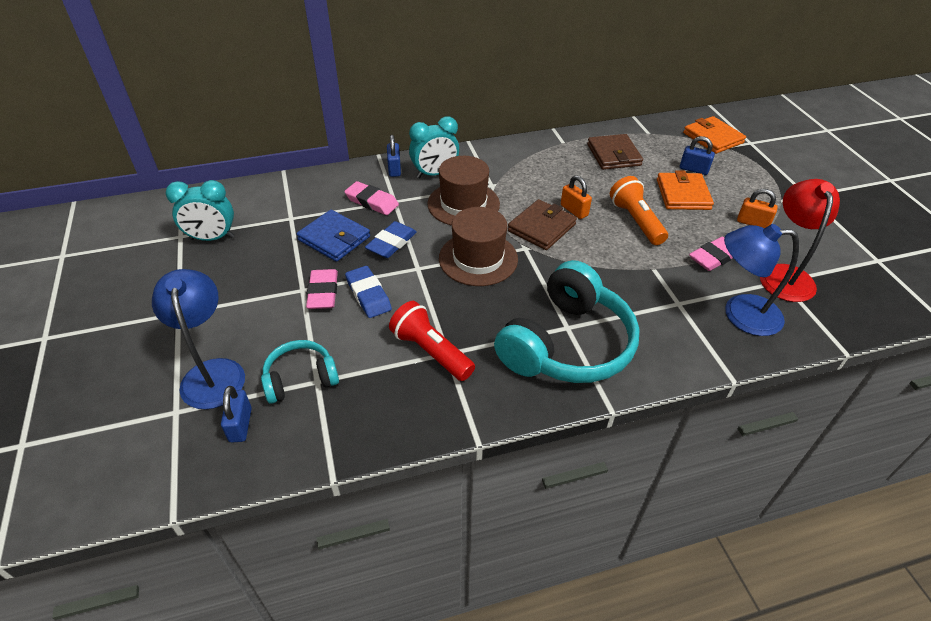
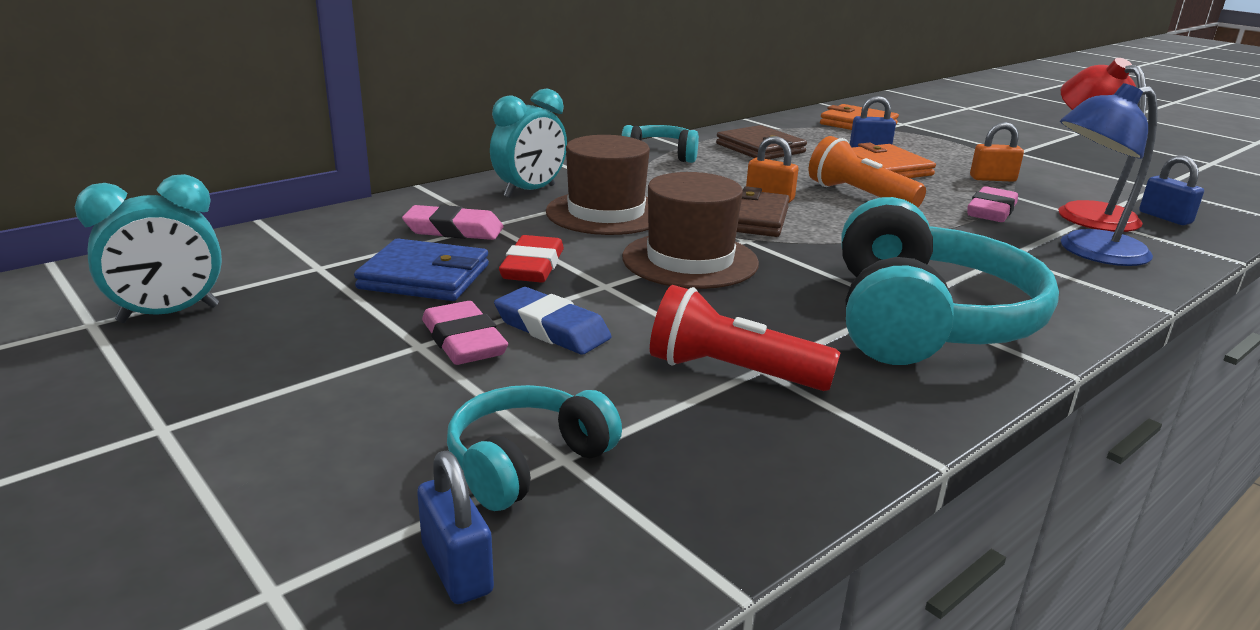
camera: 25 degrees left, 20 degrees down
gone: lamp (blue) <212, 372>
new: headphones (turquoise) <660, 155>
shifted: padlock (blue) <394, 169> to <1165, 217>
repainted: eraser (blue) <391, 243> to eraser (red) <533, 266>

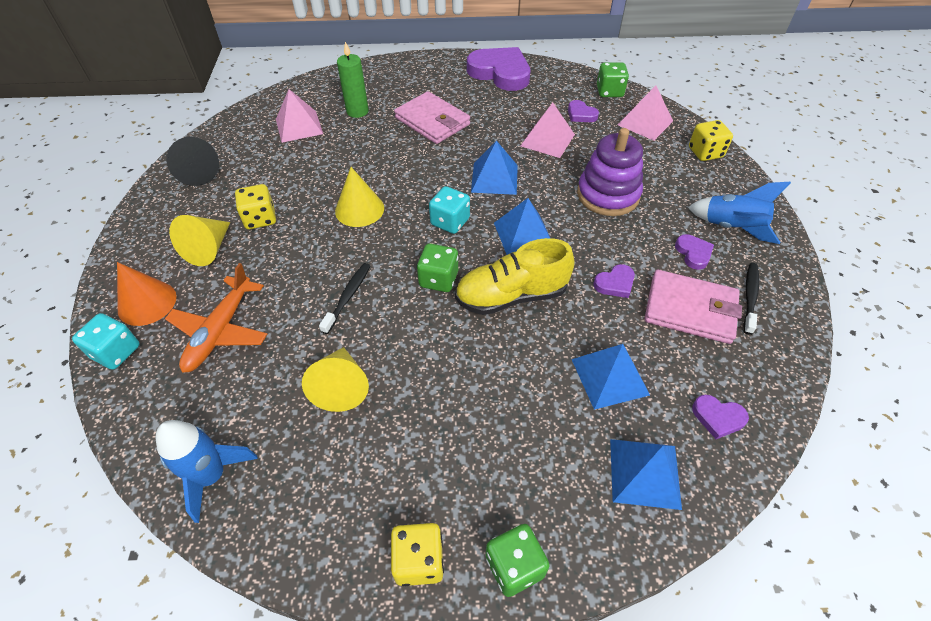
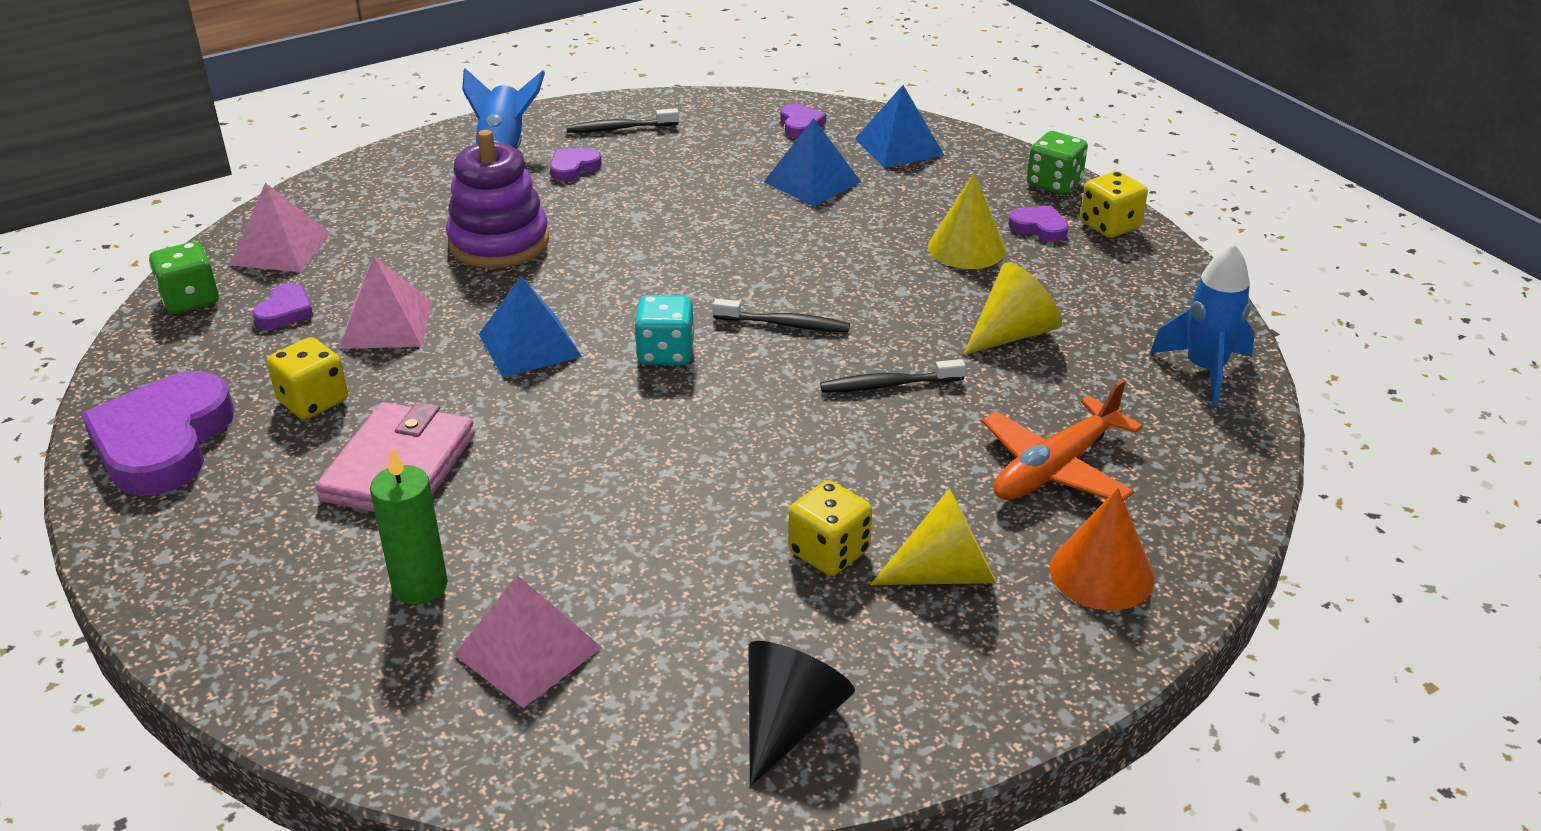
camera: 120 degrees left, 15 degrees down
gone: dice (turquoise) <116, 352>; shoe (yellow) <511, 296>; pyramid (blue) <524, 235>; wallet (pink) <690, 309>
shifted: dice (yellow) <705, 153> to <313, 401>; cone (yellow) <359, 209> to <967, 248>; heart (purple) <615, 283> to <1039, 227>
swapped: dice (green) <438, 279> to toothbrush (black) <785, 324>
rotated: plane (orange) <221, 331> = <1056, 468> 150 degrees clockwise

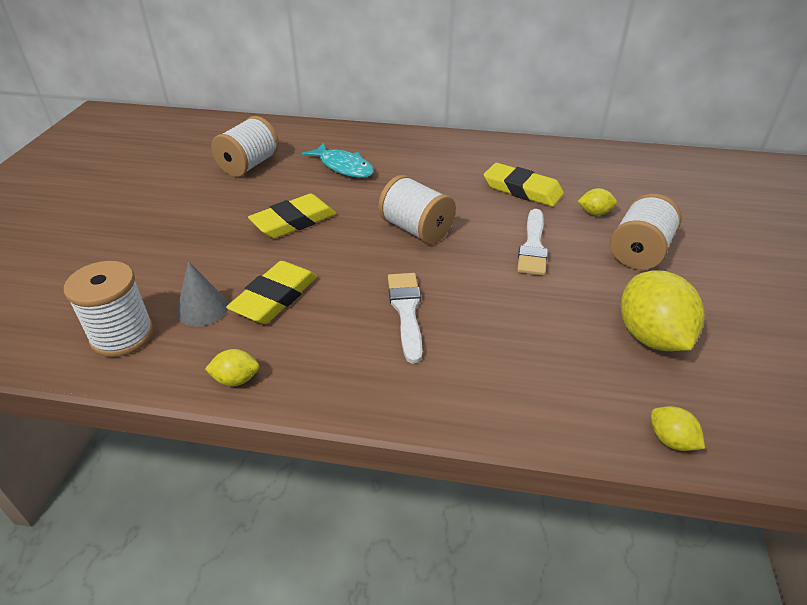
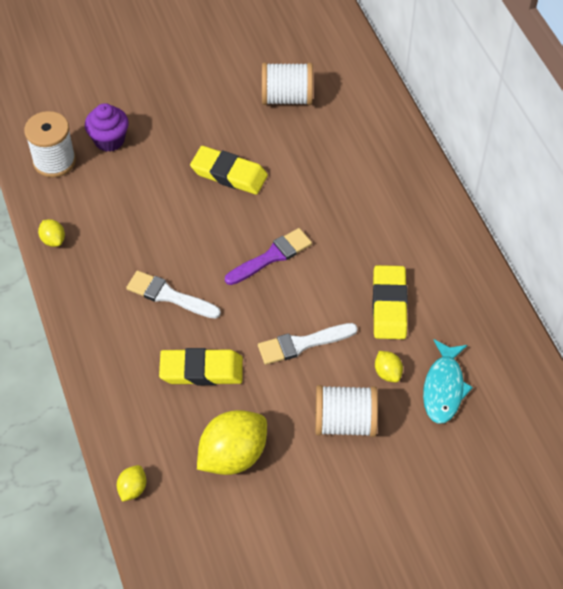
camera: 60 degrees right, 15 degrees up
gone: cone (grey) <202, 308>
new: cupcake (purple) <109, 140>
shifted: eraser (yellow) <275, 297> to <201, 370>; fish (turquoise) <343, 167> to <444, 388>
swapped: spool (white) <416, 230> to brush (purple) <272, 256>
rotated: brush (white) <406, 311> = <169, 296> 120 degrees counterclockwise

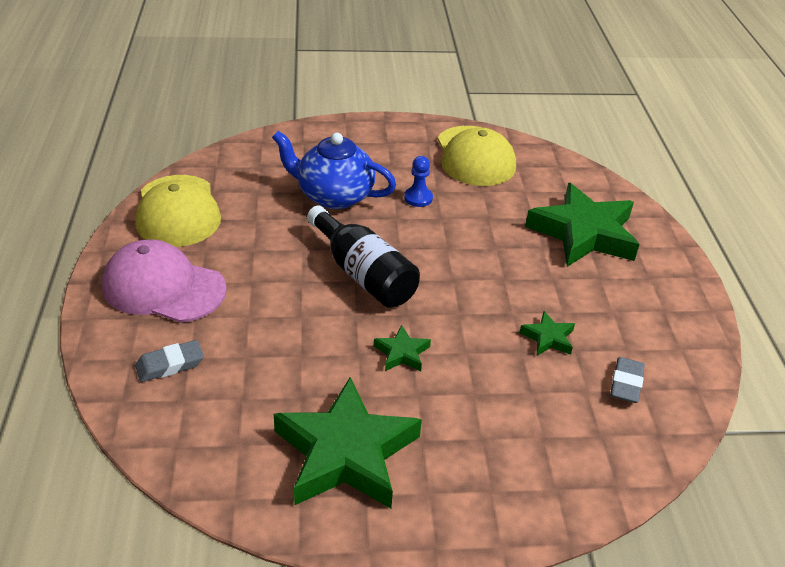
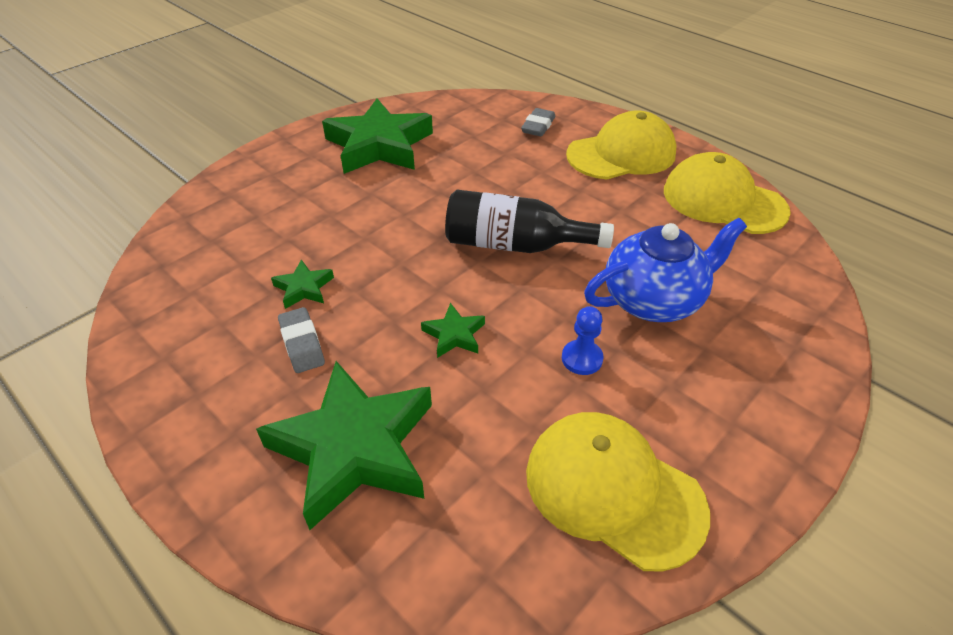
camera: 140 degrees right, 5 degrees up
shifted: eraser (grey) <626, 384> to <302, 344>; star (green) <402, 353> to <454, 335>
repainted: cap (pink) <163, 287> to cap (yellow) <621, 154>

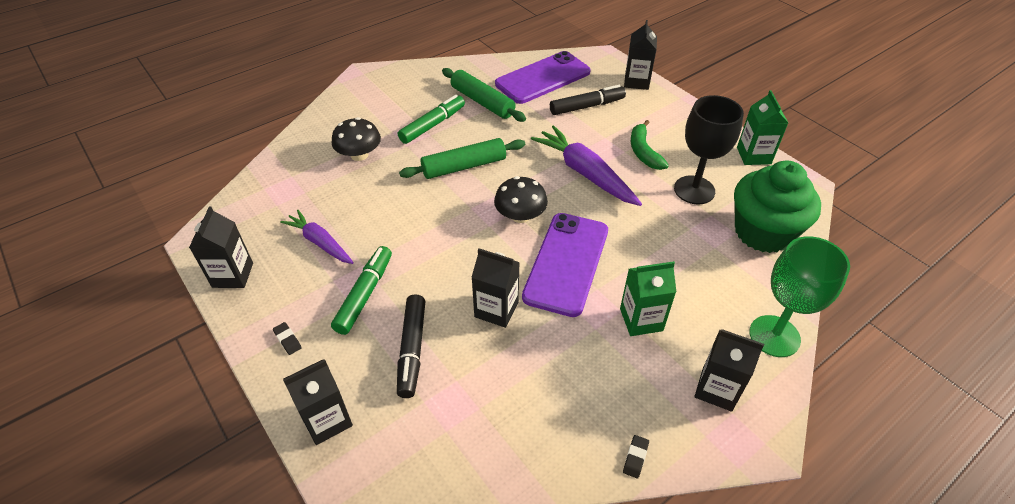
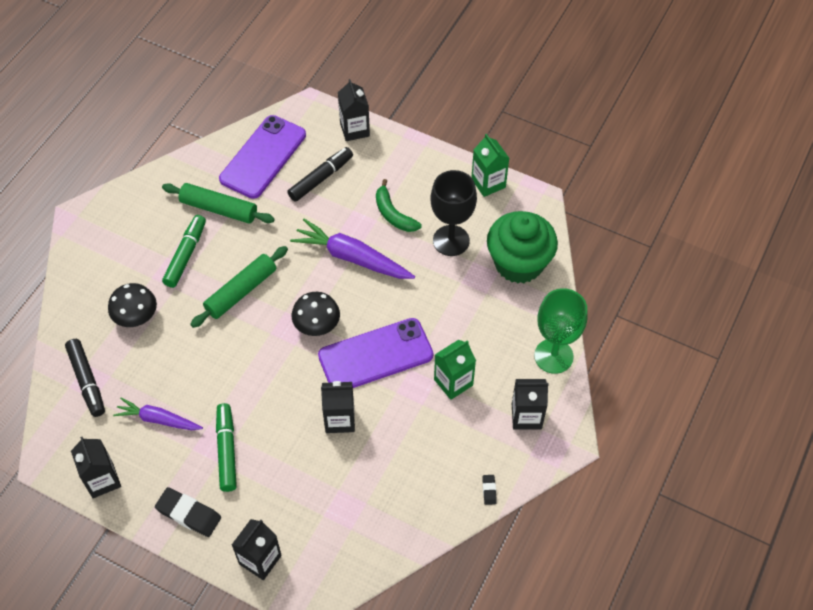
camera: 25 degrees left, 10 degrees up
shifted: marker (black) <412, 350> to <87, 381>
rotated: phone (purple) <566, 263> = <375, 355> 75 degrees clockwise
scaled: eraser (black) <287, 340> = <188, 514> x2.08

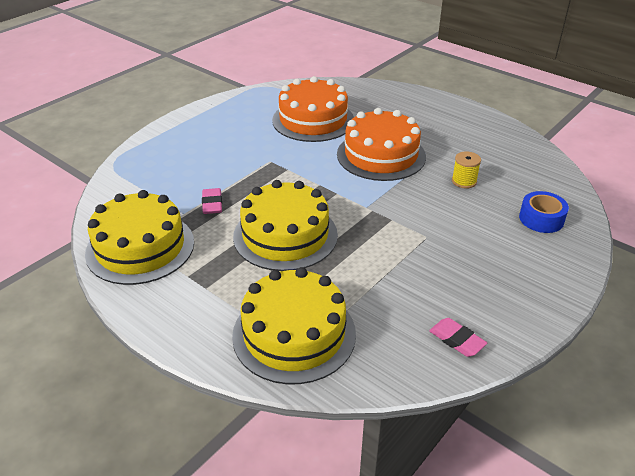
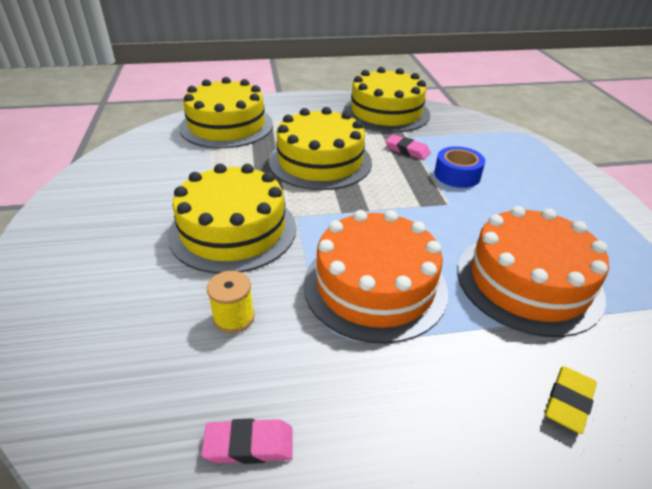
camera: 130 degrees right, 0 degrees up
new: cake (yellow) <233, 230>; eraser (yellow) <568, 402>
shifted: eraser (pink) <457, 340> to <249, 445>; tape (blue) <541, 219> to <457, 175>

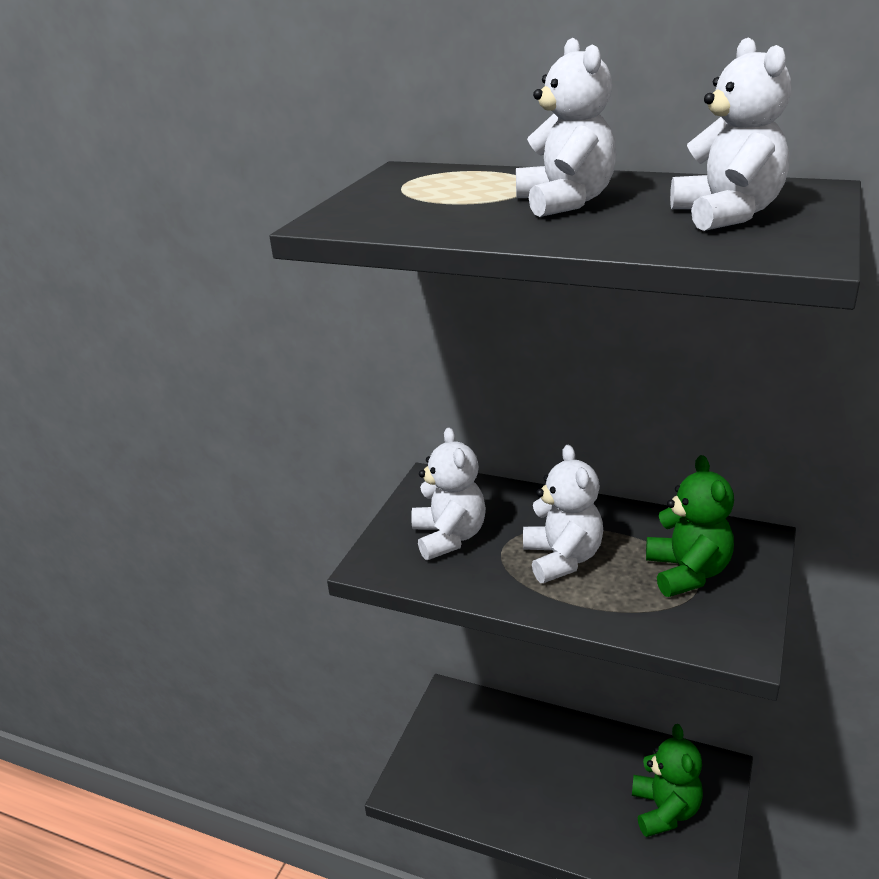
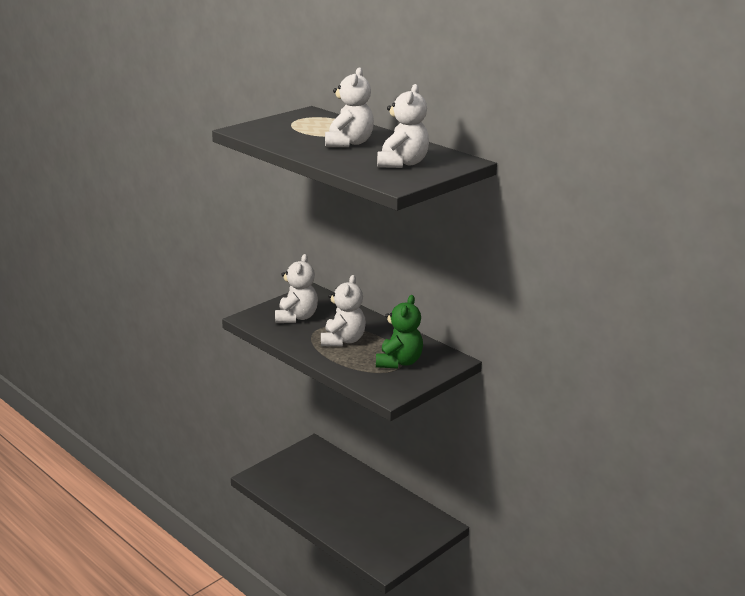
camera: 20 degrees right, 5 degrees down
gone: teddy bear (green) <665, 810>

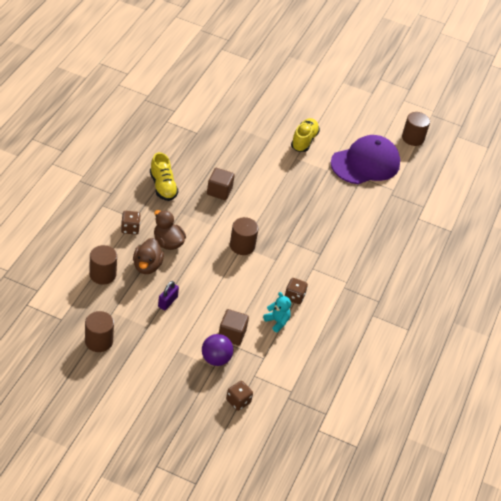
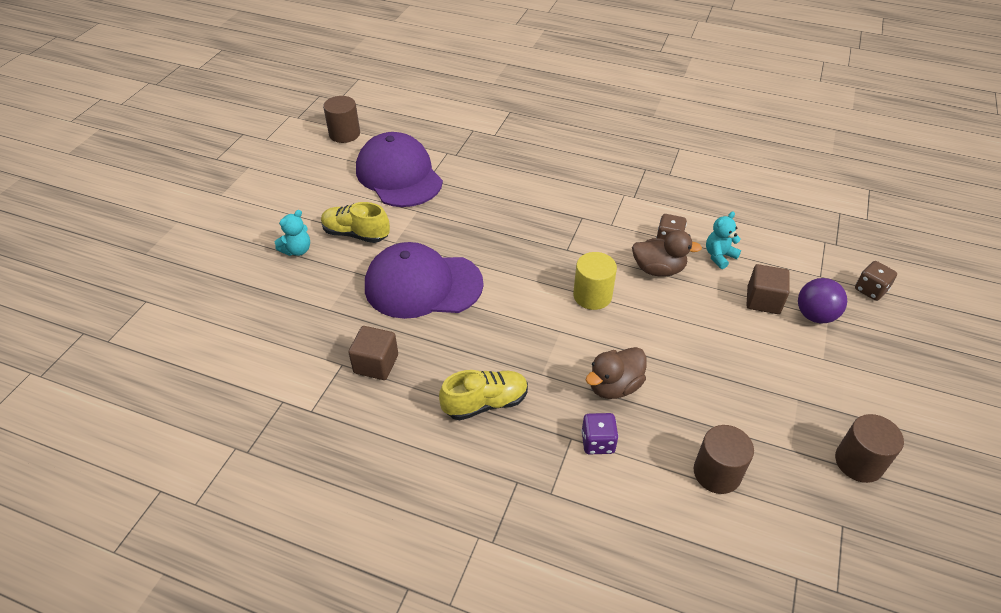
camera: 85 degrees left, 0 degrees up
gone: padlock (purple) <167, 302>
new: teddy bear (turquoise) <297, 250>; cap (purple) <423, 285>
shifted: cube (brown) <219, 191> to <376, 364>; duck (brown) <147, 266> to <658, 269>
repainted: cylinder (brown) <242, 245> to cylinder (yellow) <592, 296>; dice (brown) <130, 228> to dice (purple) <597, 442>

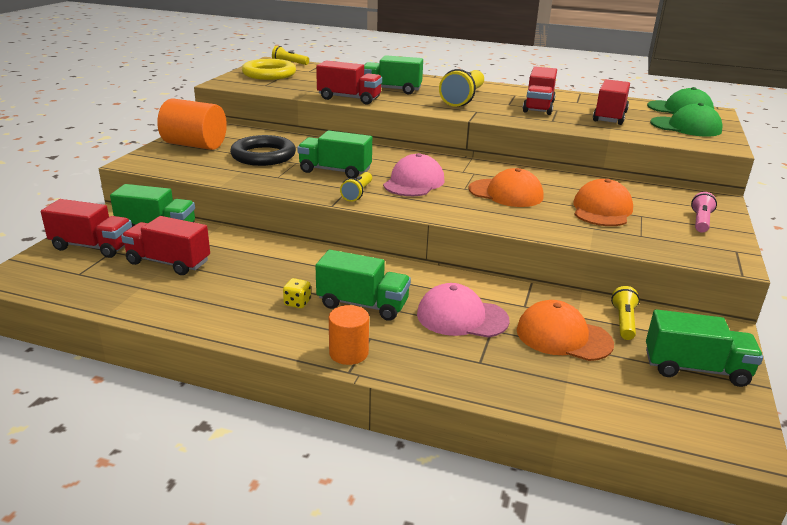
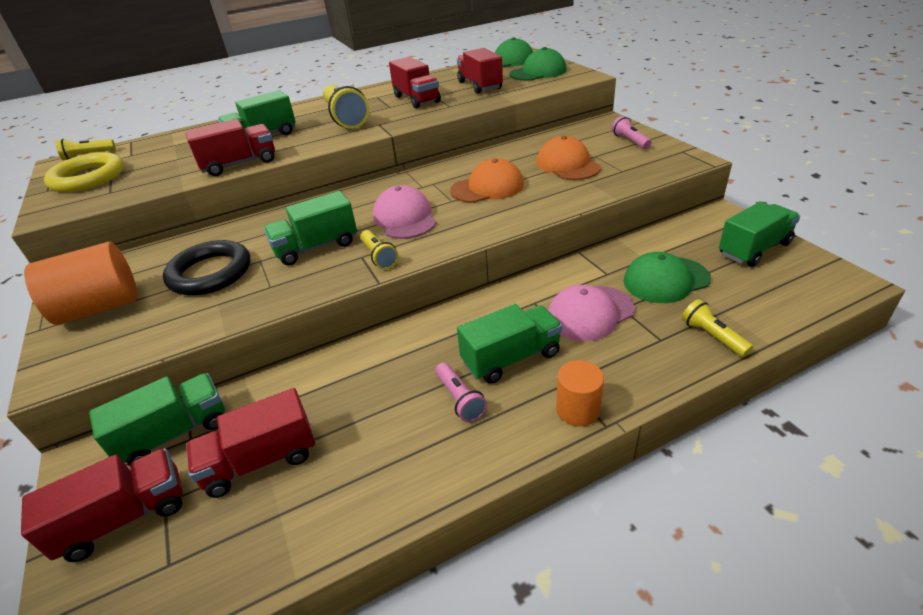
camera: 40 degrees left, 10 degrees up
shifted: flashlight (yellow) <623, 321> to <712, 336>
swapped: dice (yellow) <297, 303> to flashlight (pink) <460, 399>
repainted: cap (orange) <563, 336> to cap (green) <665, 280>

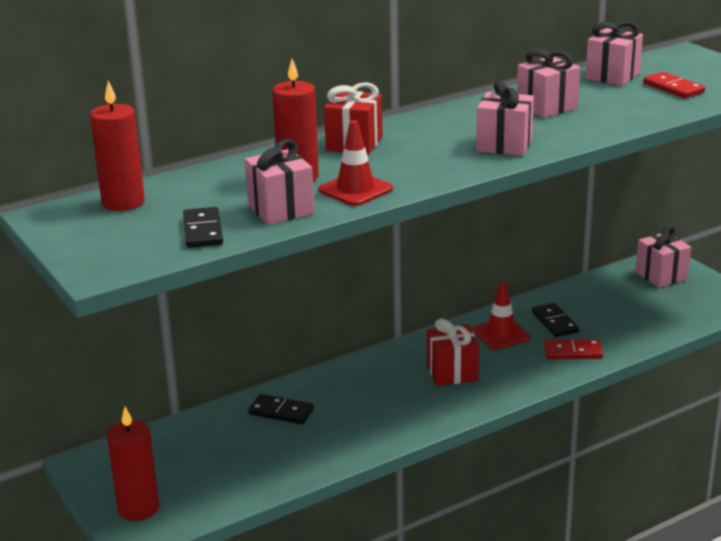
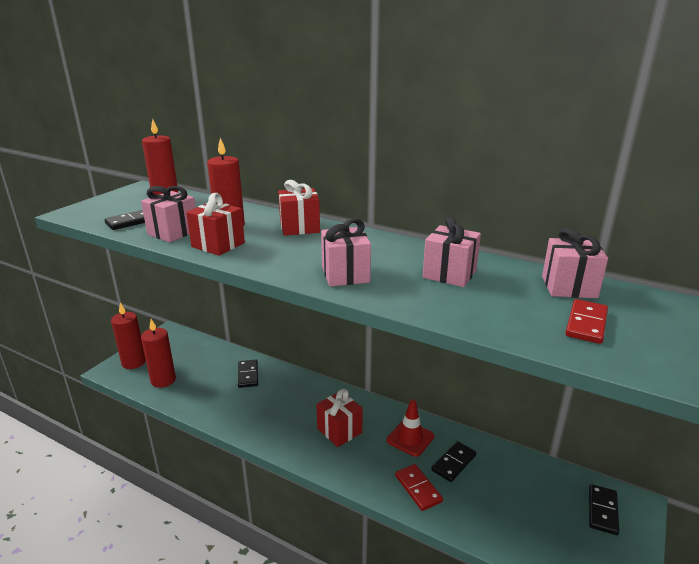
camera: 60 degrees right, 0 degrees up
new: candle (red) <163, 380>
swapped: traffic cone (red) <355, 190> to gift (red) <218, 245>; gift (pink) <661, 276> to domino (black) <602, 511>

